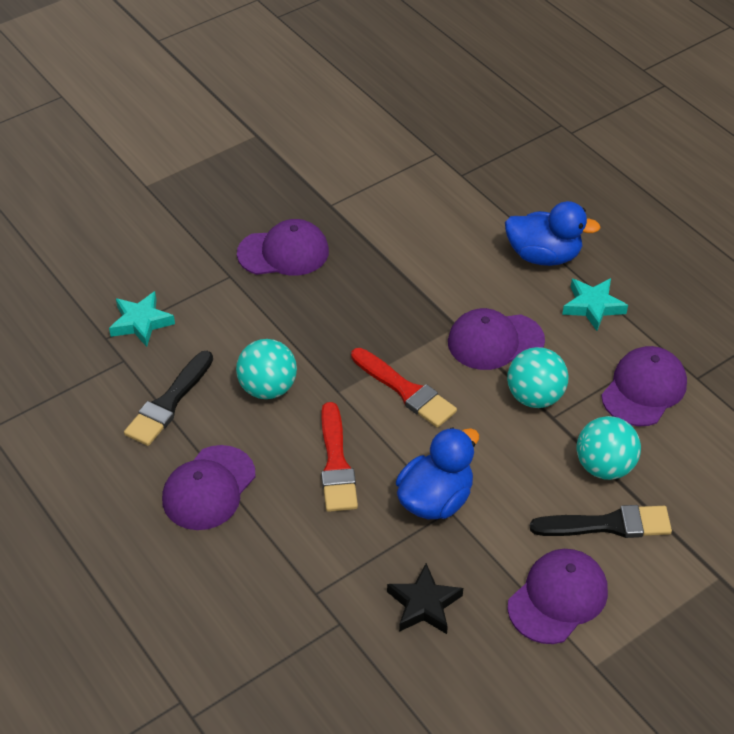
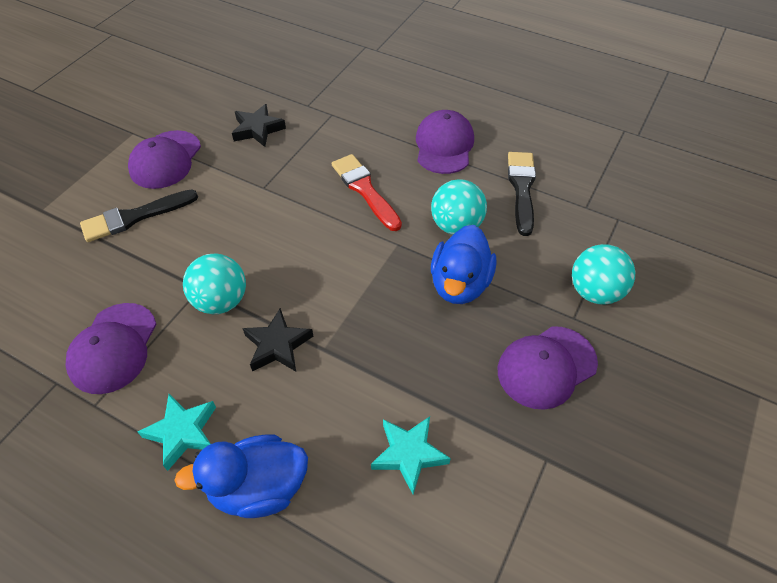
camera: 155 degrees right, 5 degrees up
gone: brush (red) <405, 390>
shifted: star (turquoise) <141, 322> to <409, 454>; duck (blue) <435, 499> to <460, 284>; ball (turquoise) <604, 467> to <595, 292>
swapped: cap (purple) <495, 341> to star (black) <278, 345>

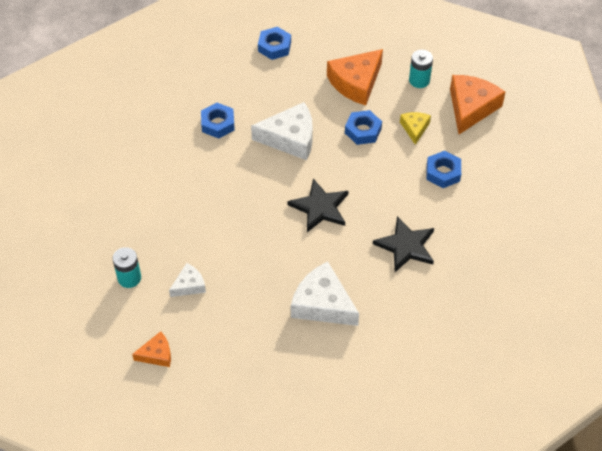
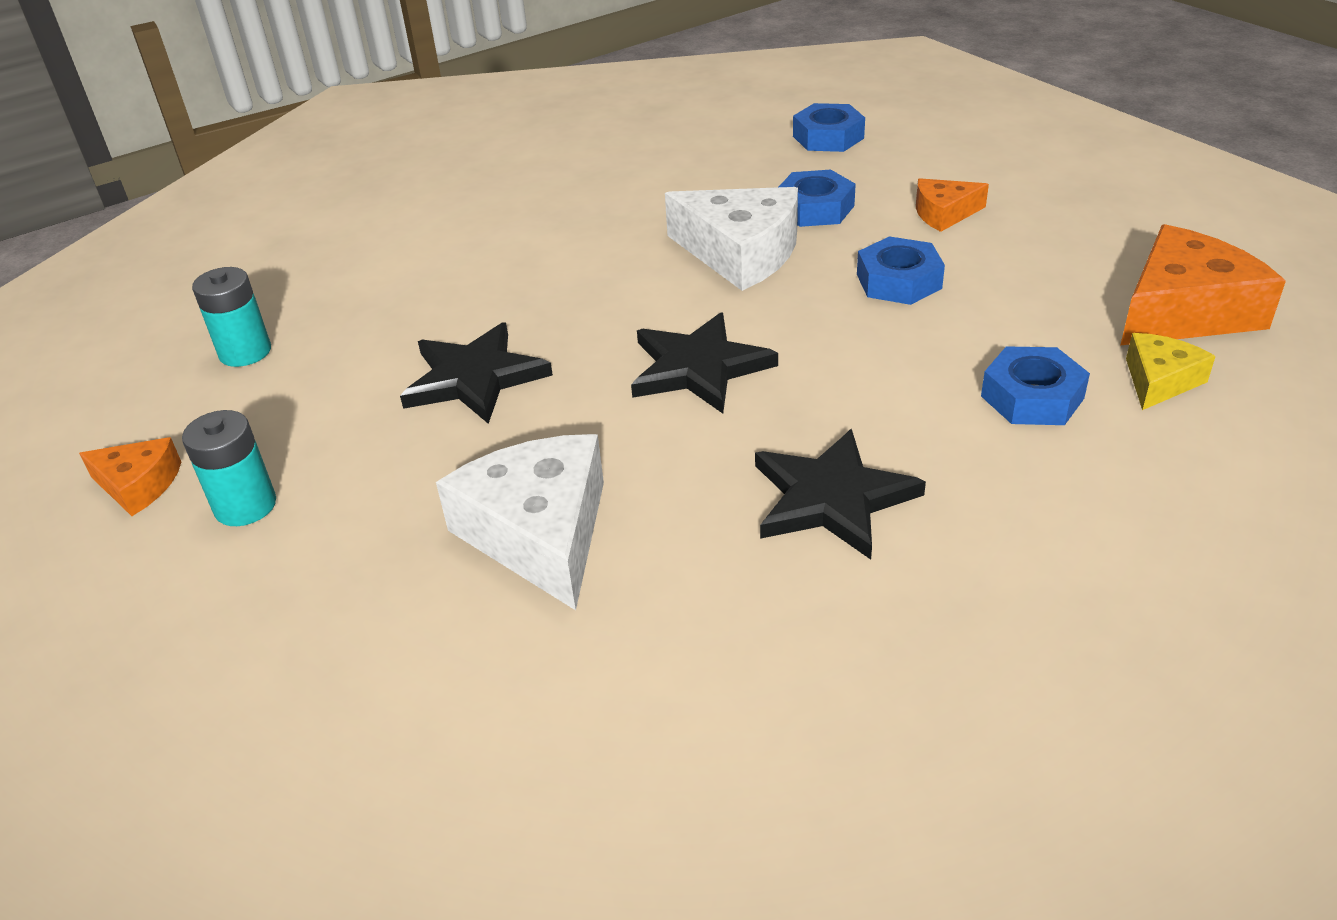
camera: 35 degrees right, 15 degrees down
gone: cheese (white) <189, 285>
new: star (black) <474, 378>
shifted: battery (turquoise) <419, 80> to <245, 506>; nut (blue) <218, 124> to <815, 208>; cheese (yellow) <414, 128> to <1159, 381>
scaled: cheese (orange) <356, 82> = <944, 213> x0.54

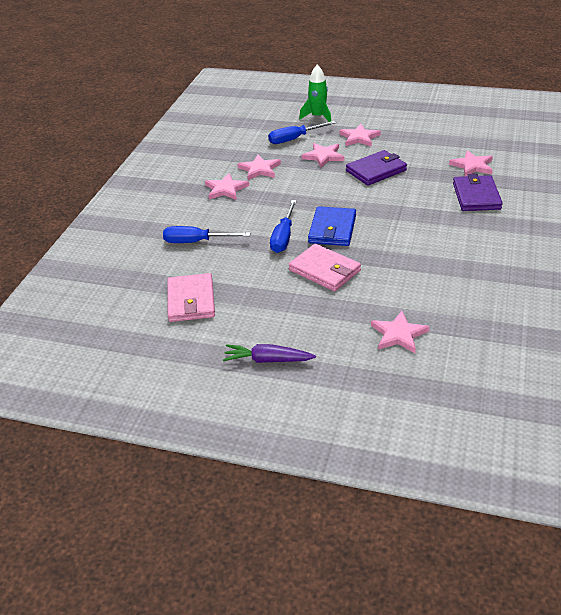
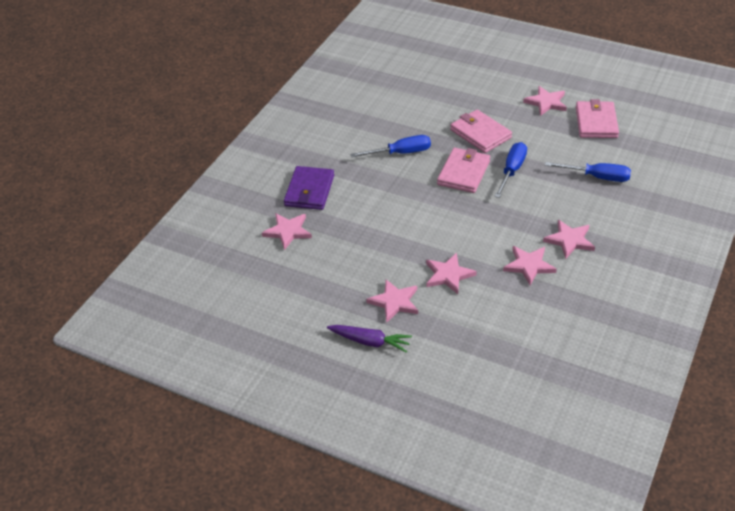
camera: 170 degrees left, 5 degrees up
gone: rocket (green) <318, 117>; wallet (purple) <376, 170>
shifted: carrot (purple) <268, 360> to <370, 342>; screwdriver (blue) <294, 139> to <400, 153>; star (pink) <399, 334> to <546, 102>
repainted: wallet (blue) <332, 229> to wallet (pink) <463, 173>

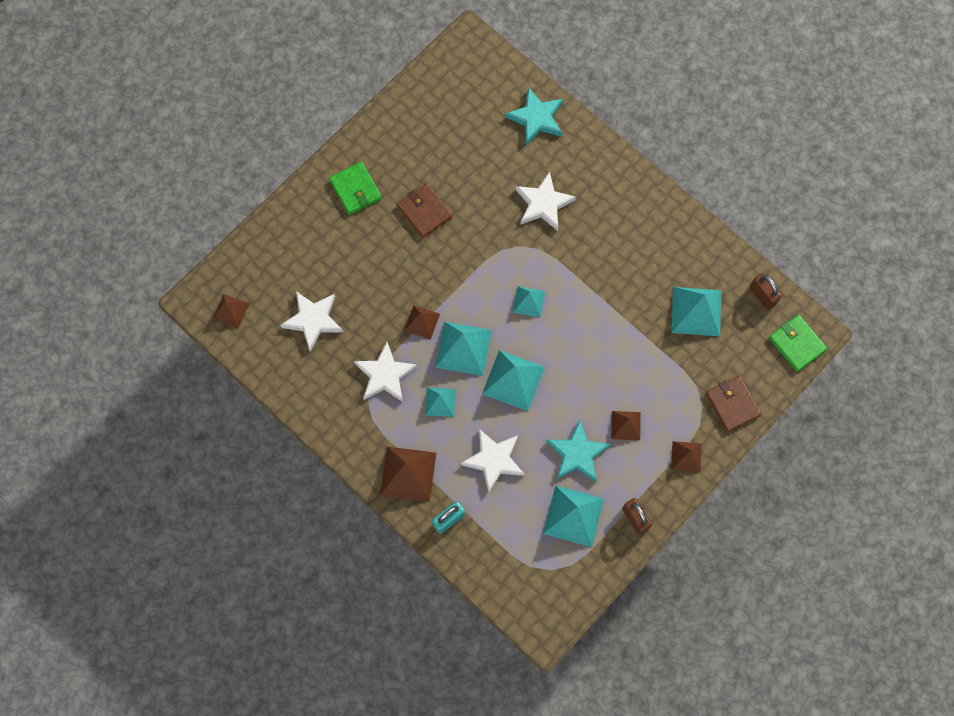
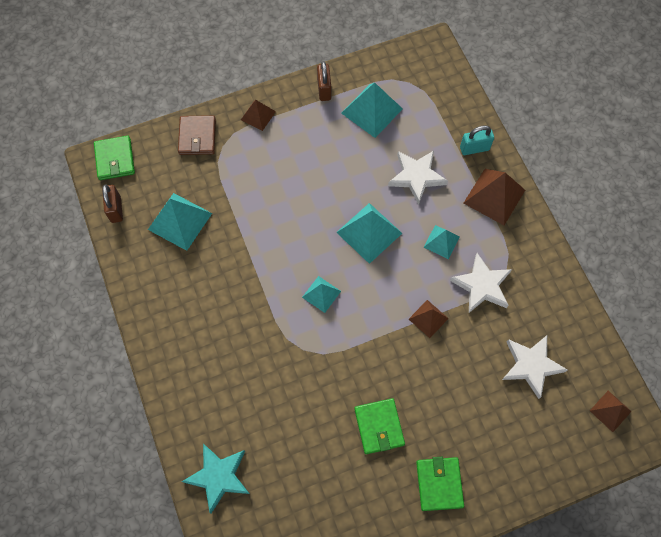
camera: 155 degrees left, 5 degrees down
gone: pyramid (turquoise) <463, 348>; star (white) <543, 204>; star (turquoise) <577, 454>; pyramid (brown) <626, 425>
repainted: wallet (brown) <424, 212> to wallet (green) <379, 426>

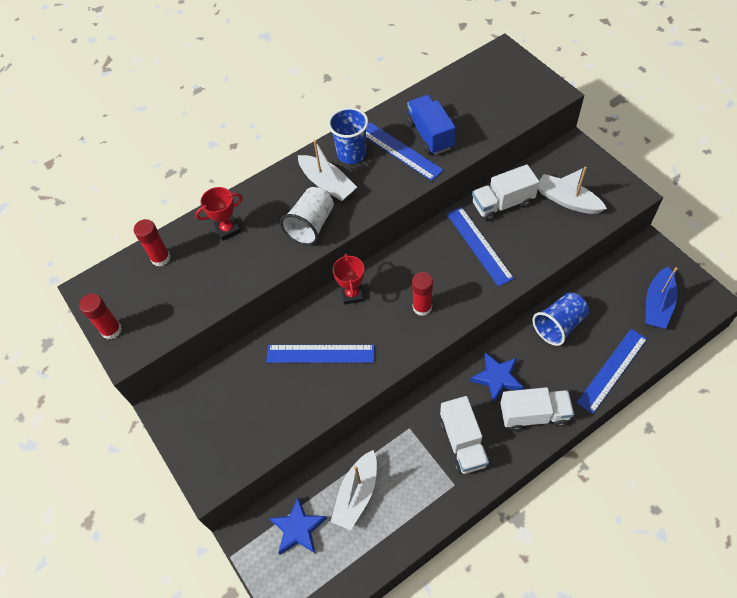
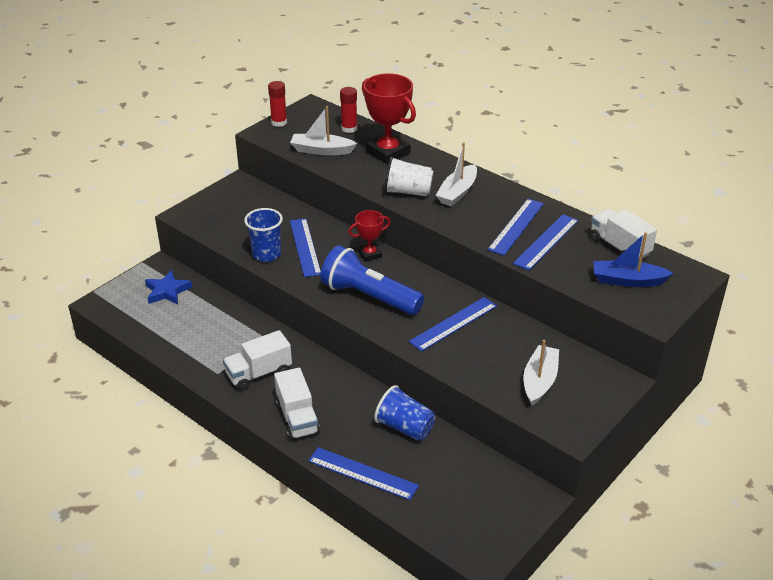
camera: 70 degrees right, 20 degrees down
gone: star (blue) <497, 378>
shifted: cup (blue) <351, 154> to <266, 254>; boat (white) <357, 494> to <321, 150>; truck (white) <502, 204> to <619, 247>; boat (blue) <657, 304> to <627, 280>
swapped: glue stick (red) <422, 307> to flashlight (blue) <369, 296>; truck (blue) <430, 135> to ruler (blue) <546, 241>
scaled: trophy (red) <228, 229> = <388, 152> x1.80

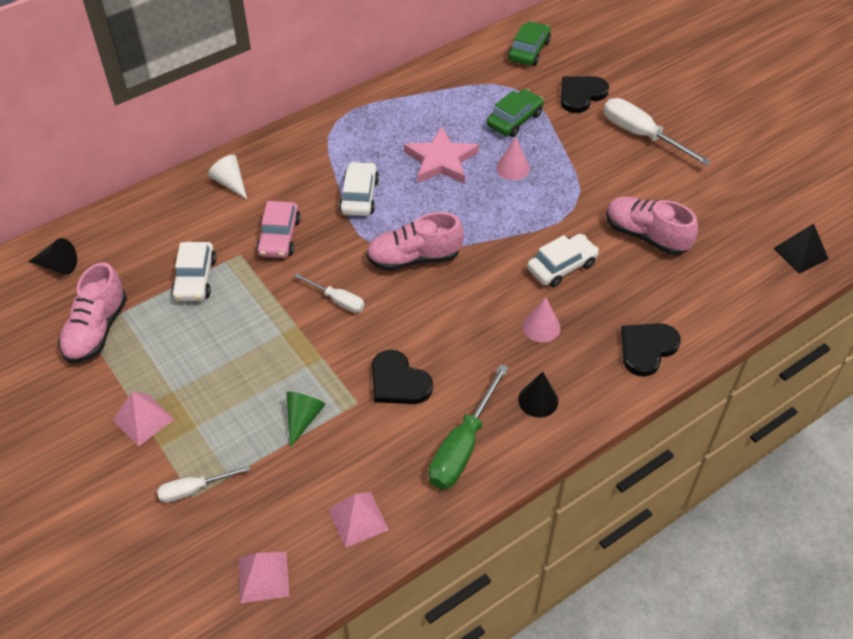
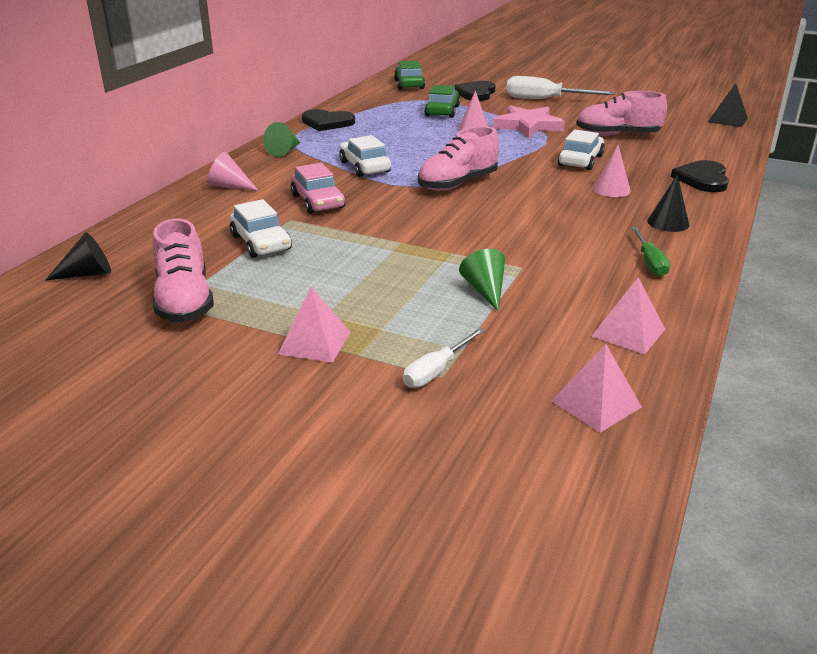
camera: 30 degrees left, 20 degrees down
gone: screwdriver (white) <337, 300>
new: cone (green) <284, 151>
shifted: heart (black) <398, 381> to <327, 122>; star (pink) <441, 160> to <527, 126>
repainted: cone (white) <230, 183> to cone (pink) <230, 186>
scaled: screwdriver (green) <462, 446> = <649, 262> x0.58

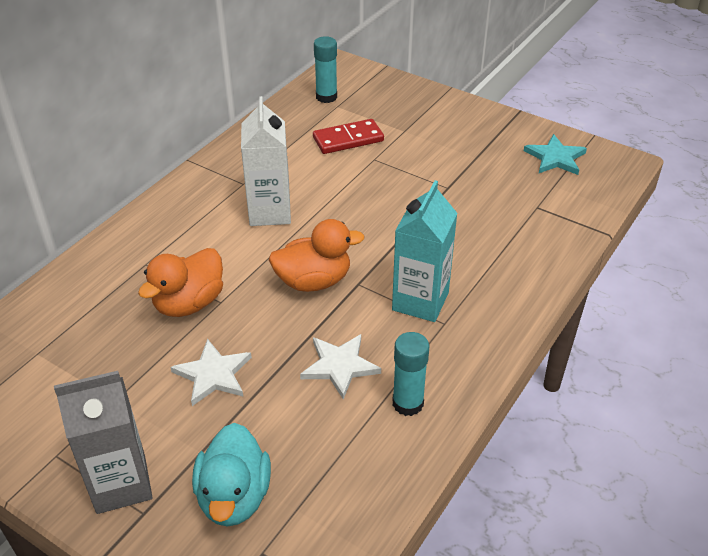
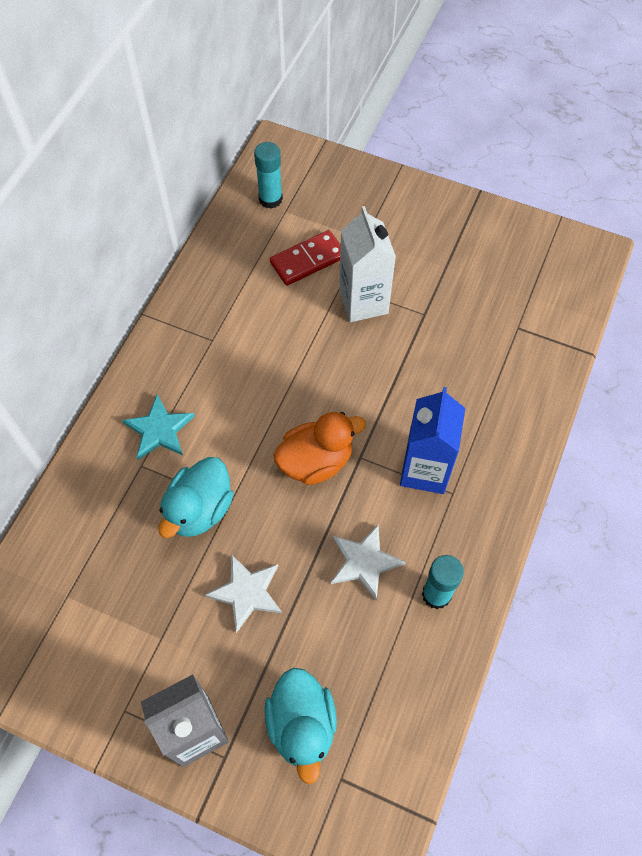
camera: 10 degrees left, 20 degrees up
shifted: star (turquoise) <555, 158> to <159, 430>; carton (white) <270, 212> to <363, 302>
repainted: duck (orange) <189, 303> to duck (turquoise) <199, 509>; carton (turquoise) <420, 301> to carton (blue) <425, 470>

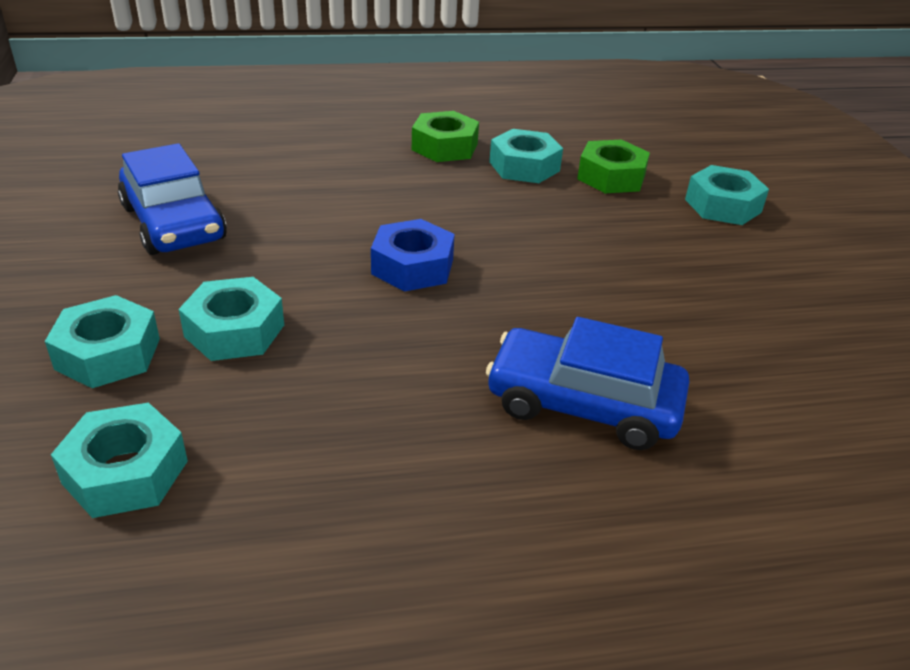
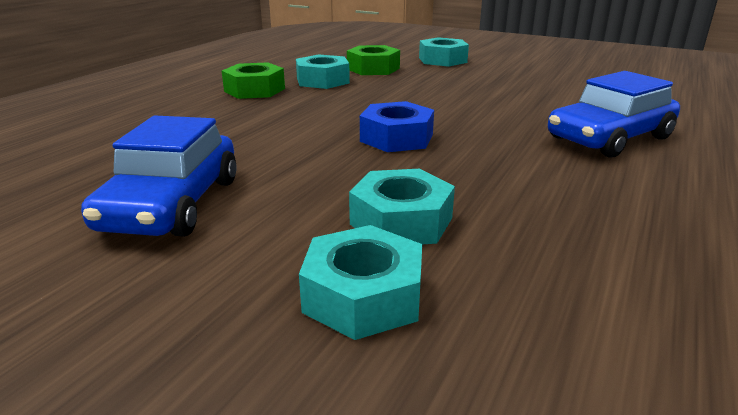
camera: 50 degrees left, 10 degrees down
gone: nut (turquoise) <125, 472>
rotated: car (blue) <174, 223> = <172, 204> 90 degrees clockwise

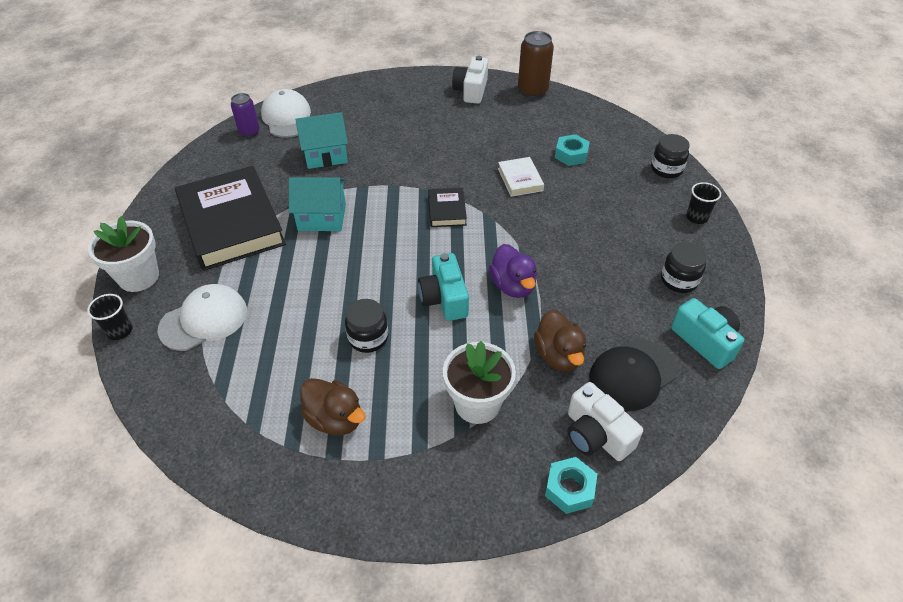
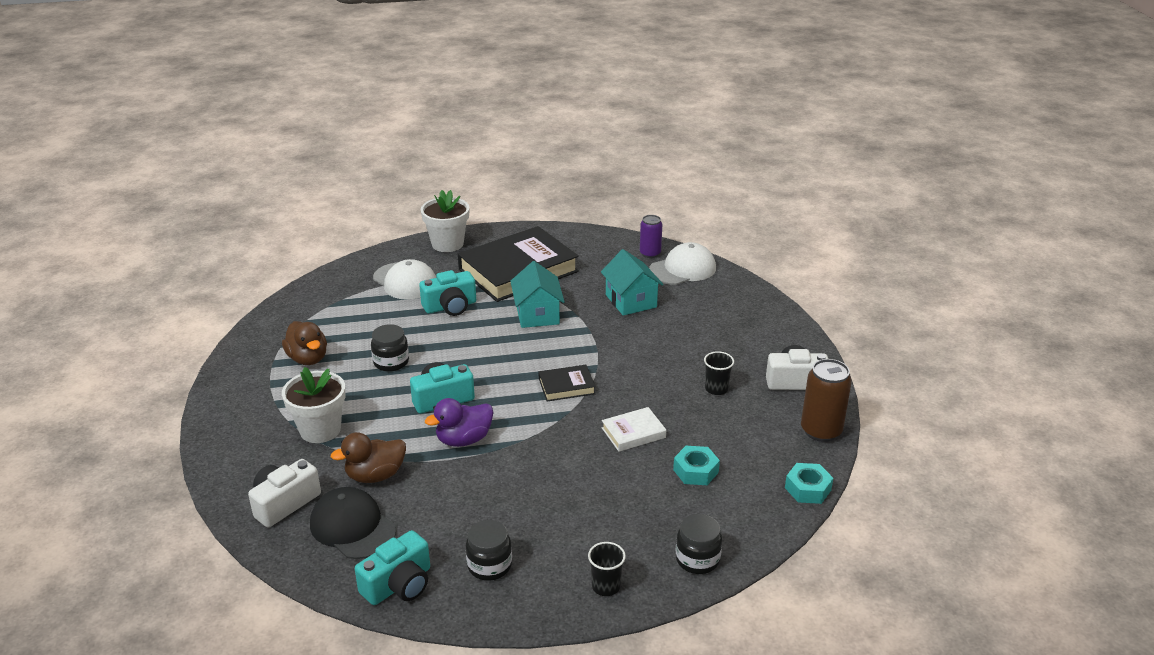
camera: 80 degrees right, 15 degrees down
new: camera (turquoise) <450, 306>
shifted: cup (black) <119, 331> to <716, 389>; nut (turquoise) <569, 489> to <807, 489>
rotated: duck (brown) <335, 419> = <308, 359> 60 degrees counterclockwise

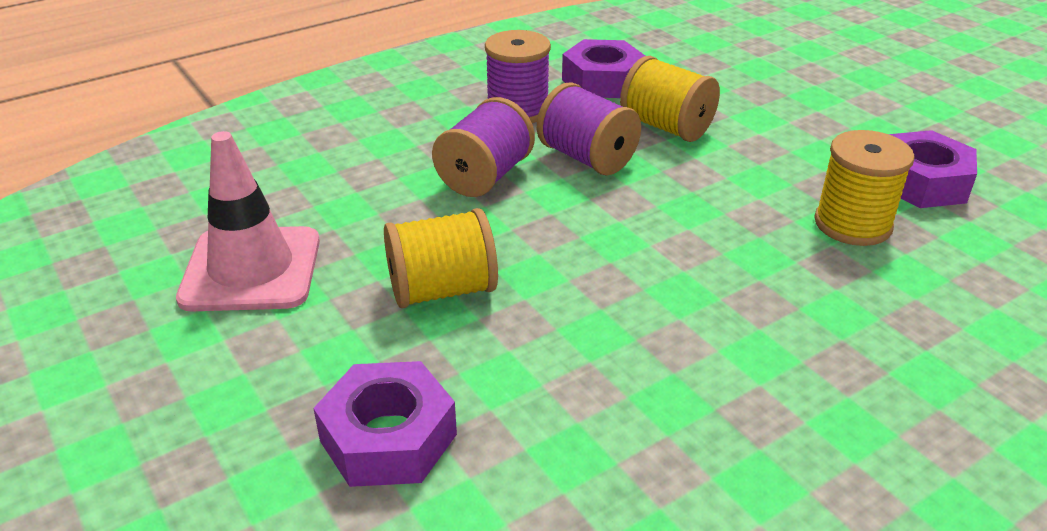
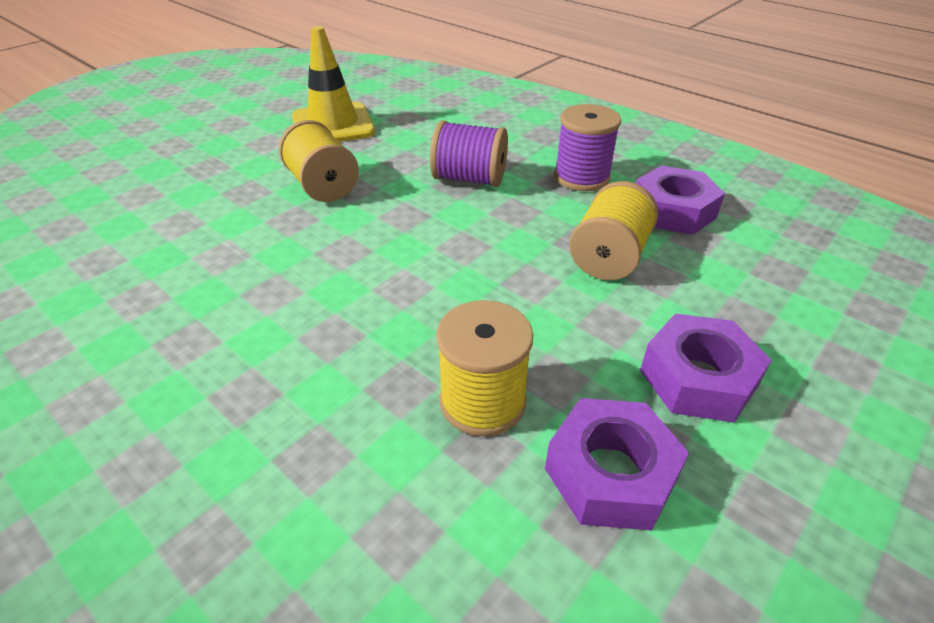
camera: 75 degrees right, 5 degrees up
gone: spool (purple) <587, 158>
shifted: nut (purple) <388, 437> to <697, 378>
repainted: traffic cone (pink) <251, 269> to traffic cone (yellow) <333, 125>

